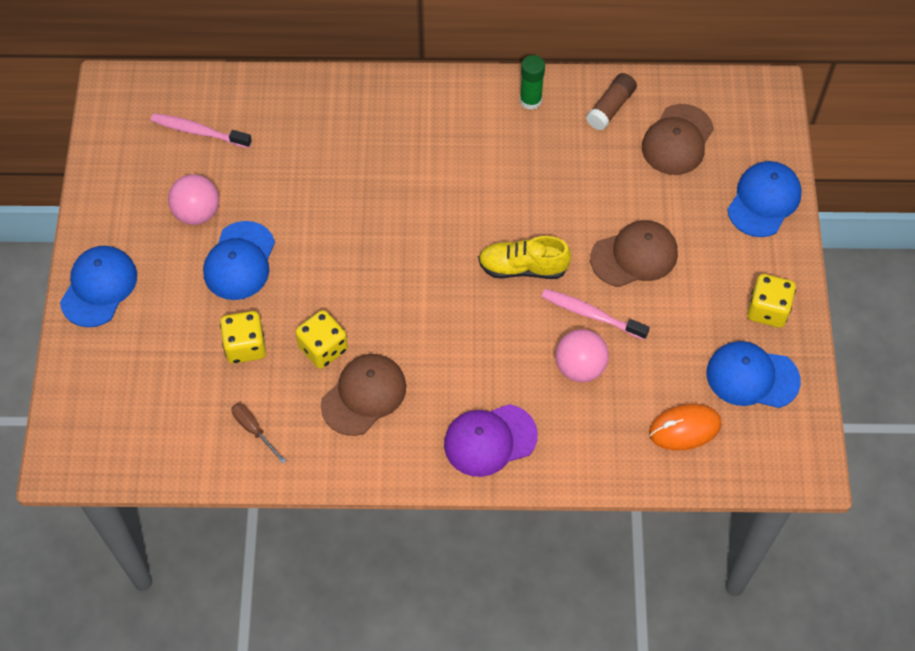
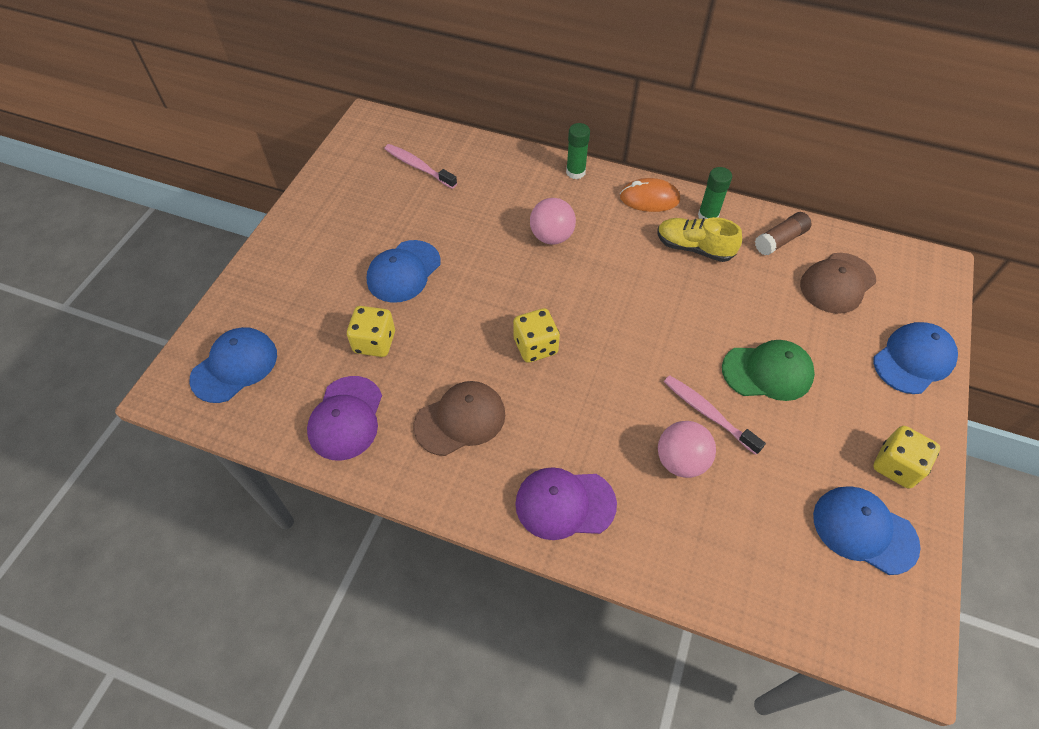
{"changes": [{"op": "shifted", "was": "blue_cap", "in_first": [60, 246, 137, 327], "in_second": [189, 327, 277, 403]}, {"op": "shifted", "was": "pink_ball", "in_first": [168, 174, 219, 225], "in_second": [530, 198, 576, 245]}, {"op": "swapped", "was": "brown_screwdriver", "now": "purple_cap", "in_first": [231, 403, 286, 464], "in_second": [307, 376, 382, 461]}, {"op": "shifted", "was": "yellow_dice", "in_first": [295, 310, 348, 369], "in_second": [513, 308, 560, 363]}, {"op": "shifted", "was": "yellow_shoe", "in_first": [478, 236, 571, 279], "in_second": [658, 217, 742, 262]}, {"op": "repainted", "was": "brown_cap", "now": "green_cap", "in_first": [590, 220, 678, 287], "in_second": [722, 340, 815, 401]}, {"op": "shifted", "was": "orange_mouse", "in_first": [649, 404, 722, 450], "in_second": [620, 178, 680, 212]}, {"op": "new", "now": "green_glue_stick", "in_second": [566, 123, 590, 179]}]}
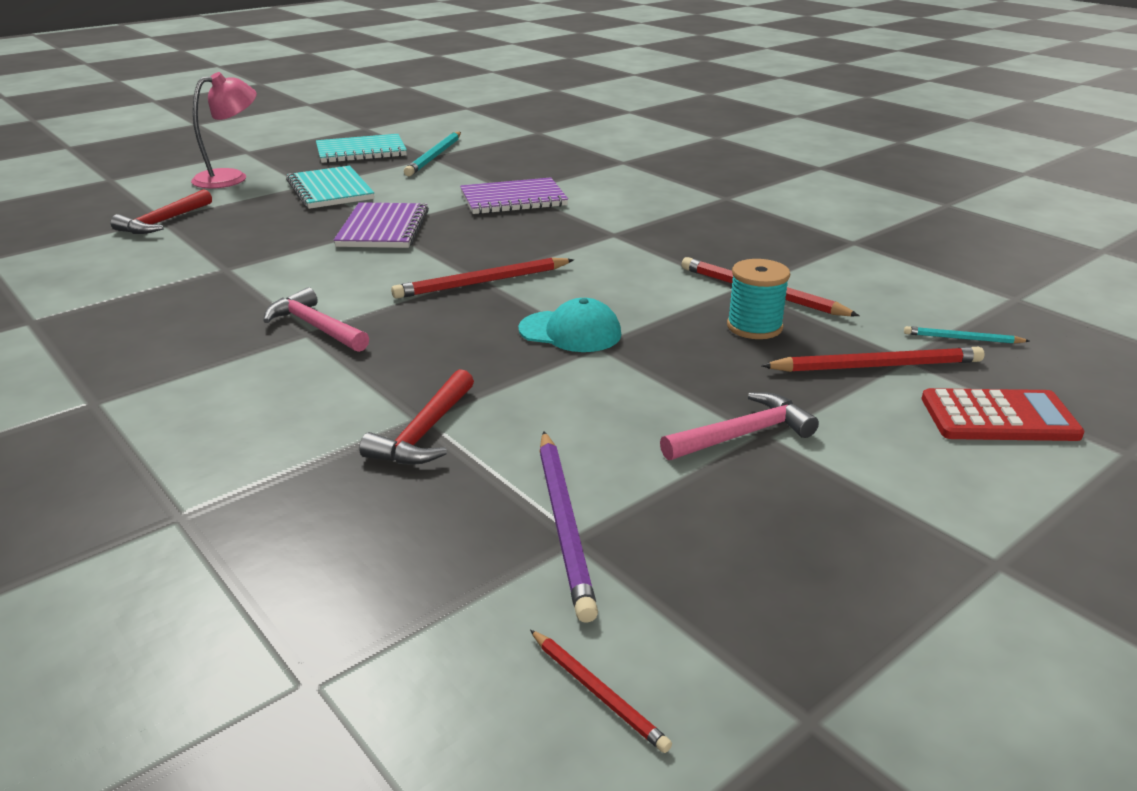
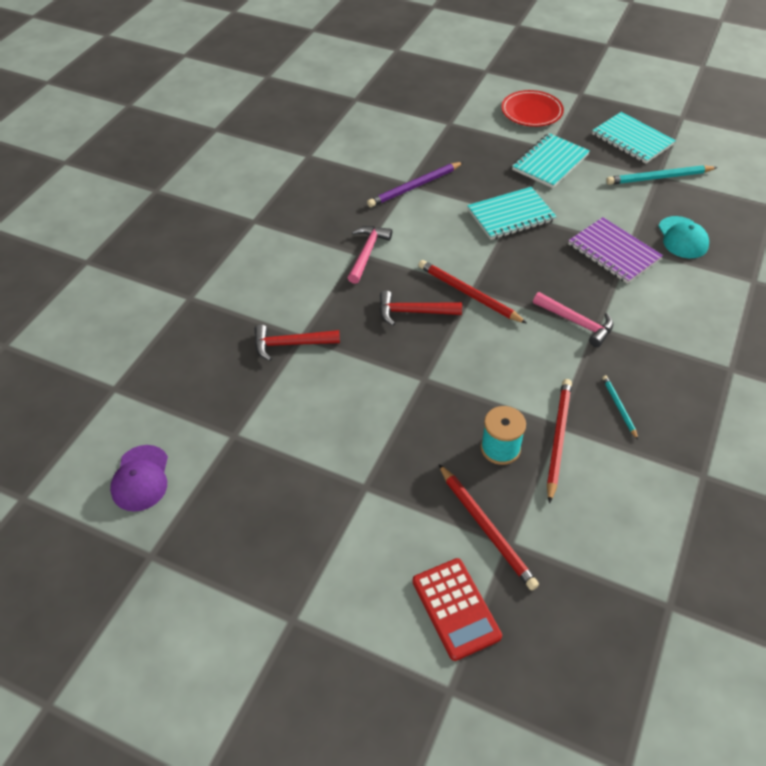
{"changes": [{"op": "shifted", "was": "red_hammer", "in_first": [110, 189, 212, 234], "in_second": [380, 290, 462, 326]}, {"op": "swapped", "was": "pink_lamp", "now": "red_plate", "in_first": [191, 72, 257, 189], "in_second": [501, 90, 564, 127]}, {"op": "repainted", "was": "purple_notebook", "now": "turquoise_notebook", "in_first": [334, 202, 429, 248], "in_second": [467, 187, 557, 240]}, {"op": "shifted", "was": "turquoise_cap", "in_first": [518, 298, 621, 352], "in_second": [658, 216, 709, 258]}, {"op": "swapped", "was": "red_pencil", "now": "purple_cap", "in_first": [530, 630, 672, 753], "in_second": [110, 445, 168, 512]}, {"op": "shifted", "was": "purple_pencil", "in_first": [539, 431, 598, 623], "in_second": [367, 162, 463, 207]}, {"op": "shifted", "was": "pink_hammer", "in_first": [660, 392, 819, 460], "in_second": [533, 292, 613, 347]}, {"op": "shifted", "was": "turquoise_pencil", "in_first": [904, 326, 1029, 344], "in_second": [602, 375, 638, 439]}]}
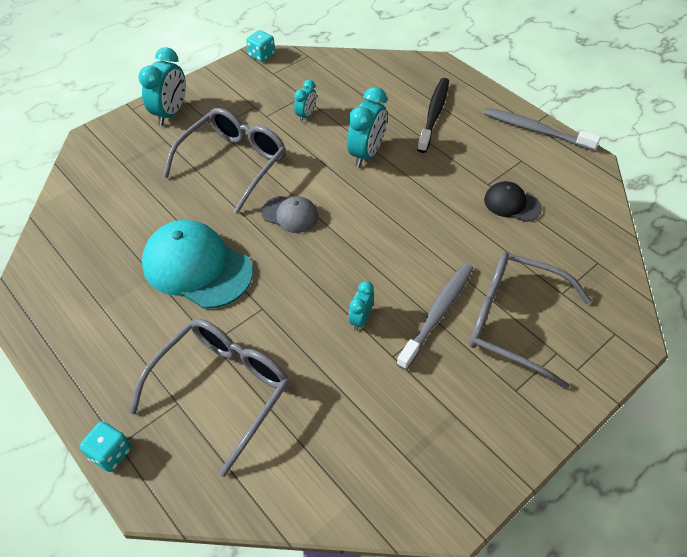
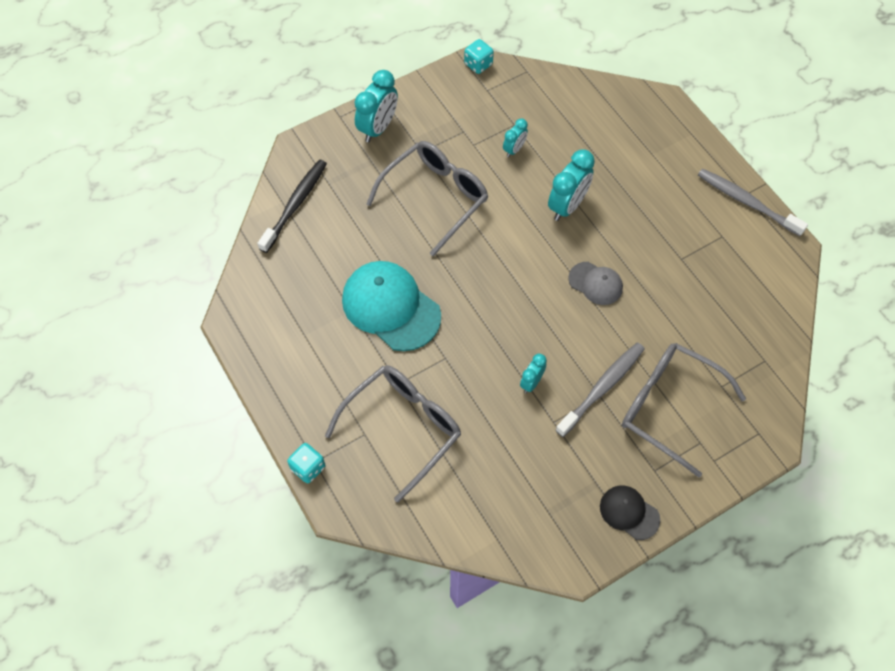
{"changes": [{"op": "shifted", "was": "grey_cap", "in_first": [262, 196, 318, 233], "in_second": [568, 262, 623, 305]}, {"op": "shifted", "was": "black_toothbrush", "in_first": [417, 78, 449, 153], "in_second": [257, 160, 327, 253]}, {"op": "shifted", "was": "black_cap", "in_first": [484, 181, 542, 222], "in_second": [600, 486, 660, 540]}]}
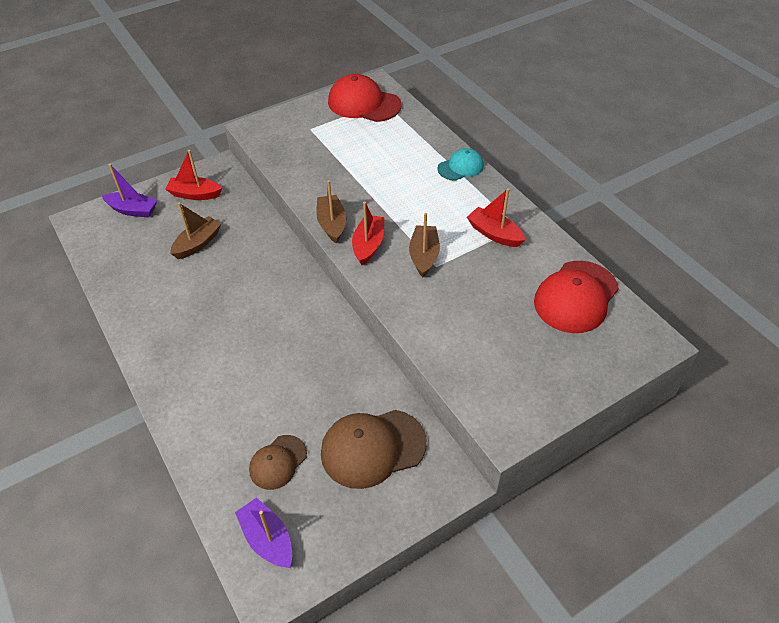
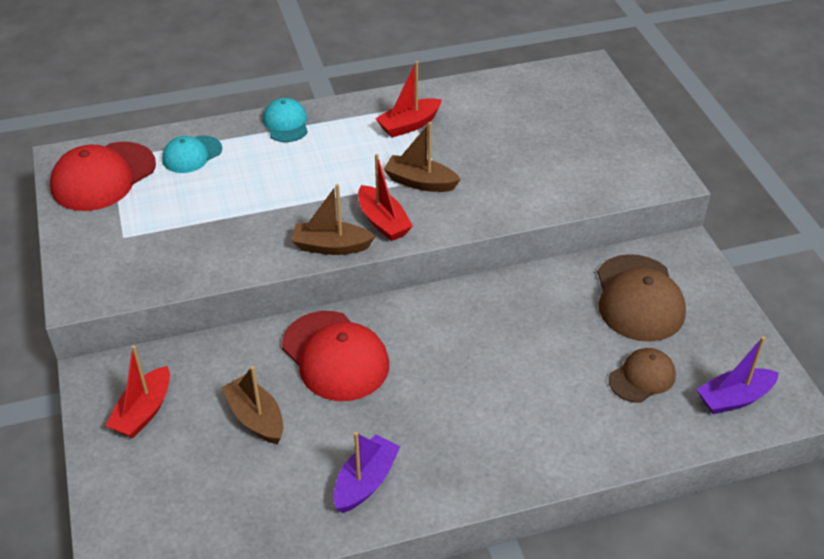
{"changes": [{"op": "shifted", "was": "purple_boat", "in_first": [102, 164, 157, 218], "in_second": [333, 432, 400, 513]}, {"op": "rotated", "was": "brown_cap", "in_first": [249, 435, 307, 490], "in_second": [609, 348, 676, 402], "clockwise": -90}, {"op": "rotated", "was": "red_boat", "in_first": [352, 202, 385, 265], "in_second": [358, 154, 413, 241], "clockwise": -150}, {"op": "shifted", "was": "red_cap", "in_first": [534, 261, 619, 333], "in_second": [282, 311, 389, 401]}, {"op": "new", "now": "turquoise_cap", "in_second": [162, 135, 222, 173]}]}
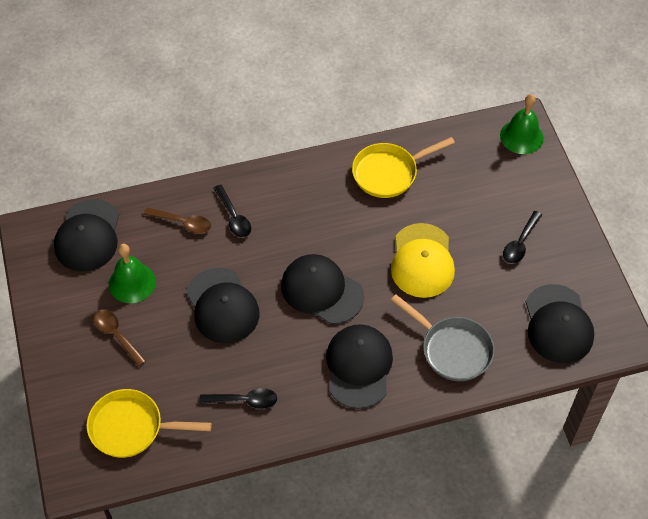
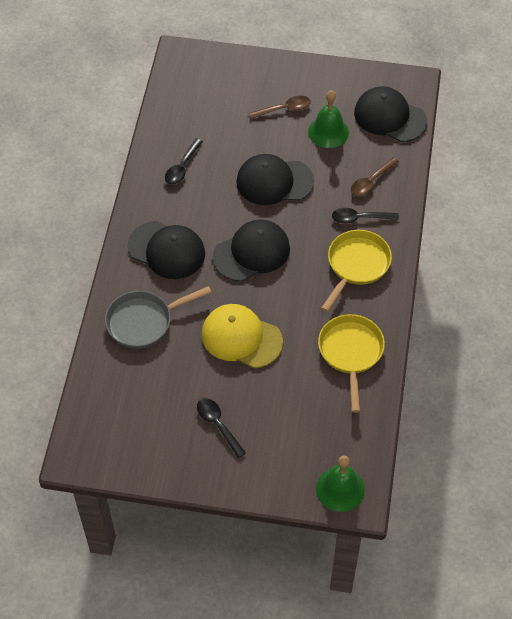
{"changes": [{"op": "shifted", "was": "yellow_pan", "in_first": [87, 389, 212, 458], "in_second": [321, 230, 392, 312]}, {"op": "gone", "was": "black_cap", "in_first": [526, 284, 594, 363]}]}
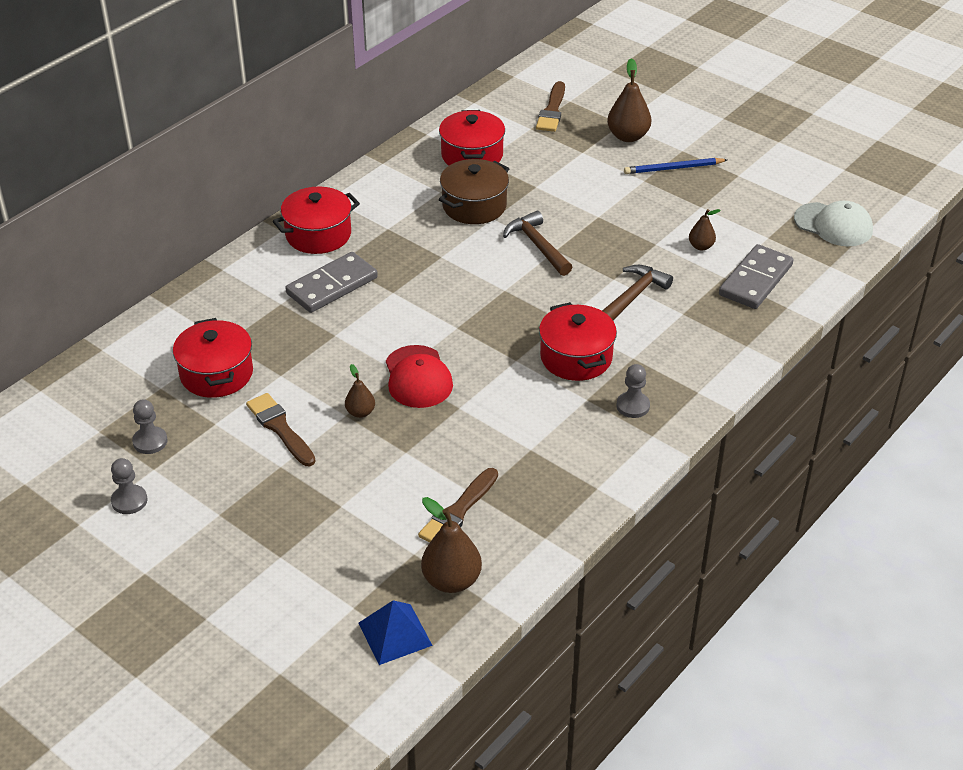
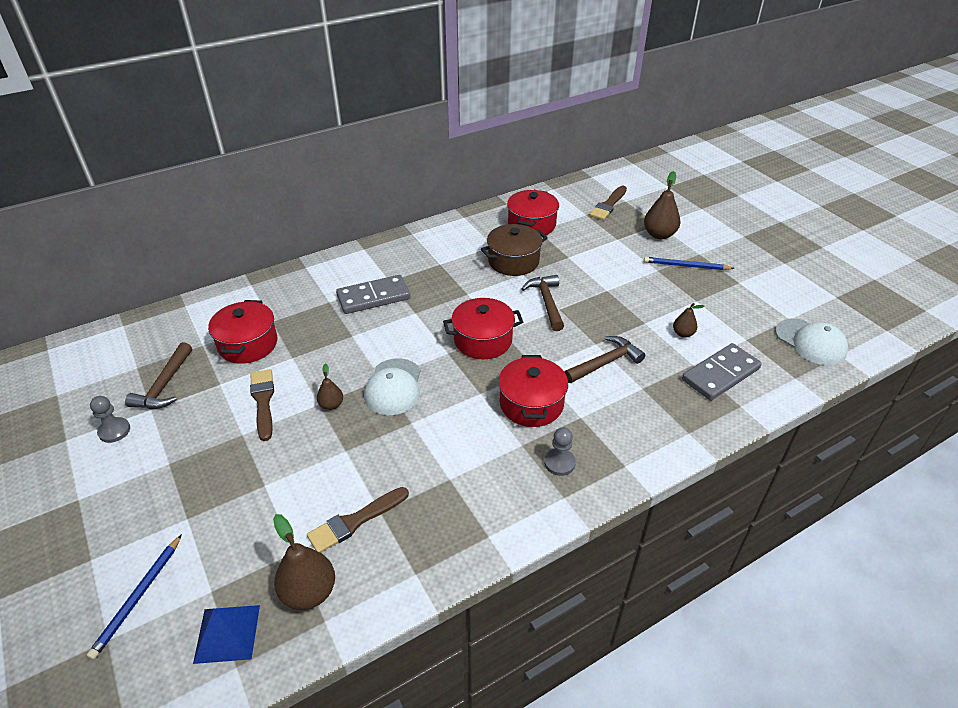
{"changes": [{"op": "swapped", "was": "grey_pawn", "now": "brown_hammer", "in_first": [132, 399, 168, 454], "in_second": [125, 342, 192, 409]}, {"op": "shifted", "was": "red_pot", "in_first": [273, 187, 360, 254], "in_second": [443, 298, 523, 359]}, {"op": "repainted", "was": "red_cap", "now": "white_cap", "in_first": [386, 345, 453, 408], "in_second": [364, 358, 421, 415]}, {"op": "new", "now": "blue_pencil", "in_second": [86, 534, 182, 660]}]}
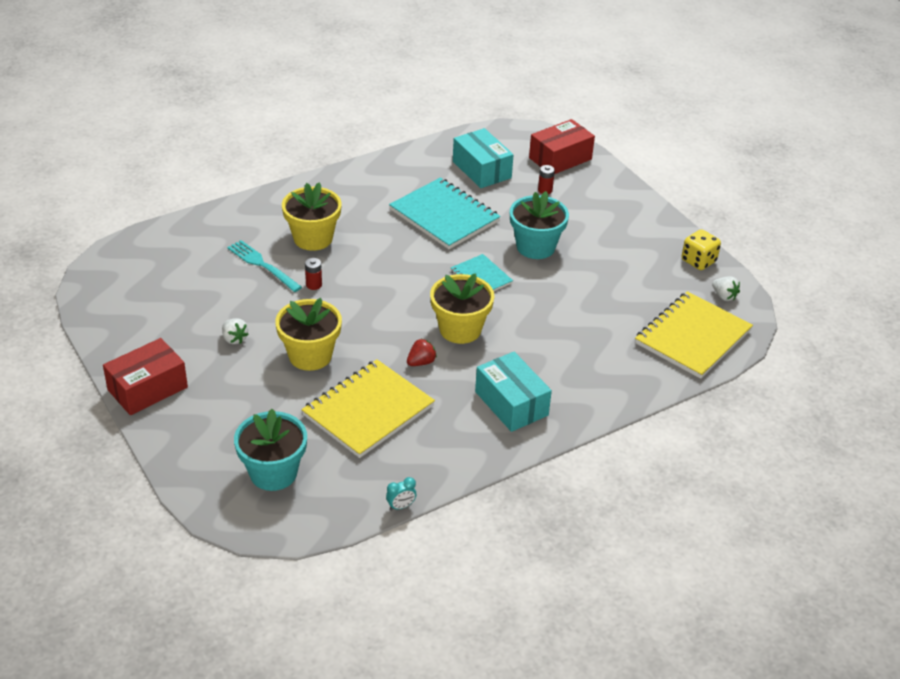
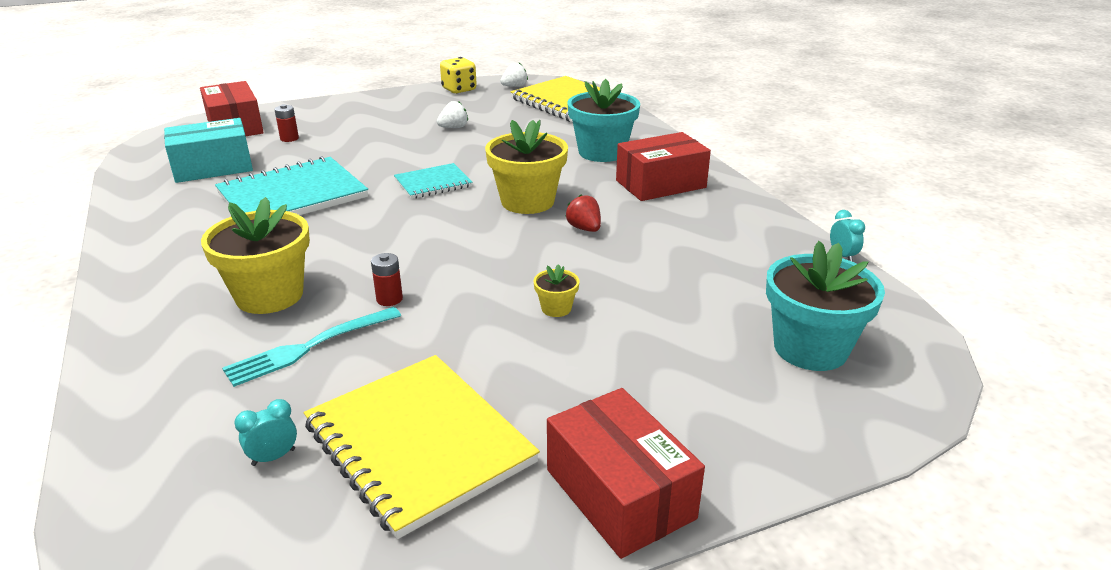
{"changes": [{"op": "shifted", "was": "white_strawberry", "in_first": [222, 318, 249, 344], "in_second": [437, 101, 468, 128]}, {"op": "scaled", "was": "yellow_flower_pot", "in_first": [275, 298, 342, 371], "in_second": [534, 264, 579, 317], "ratio": 0.45}, {"op": "shifted", "was": "yellow_notebook", "in_first": [301, 360, 435, 458], "in_second": [304, 355, 540, 539]}, {"op": "repainted", "was": "turquoise_box", "now": "red_box", "in_first": [475, 352, 552, 432], "in_second": [616, 132, 711, 201]}, {"op": "shifted", "was": "turquoise_flower_pot", "in_first": [510, 191, 569, 259], "in_second": [568, 79, 640, 162]}, {"op": "new", "now": "turquoise_clock", "in_second": [234, 399, 297, 466]}]}
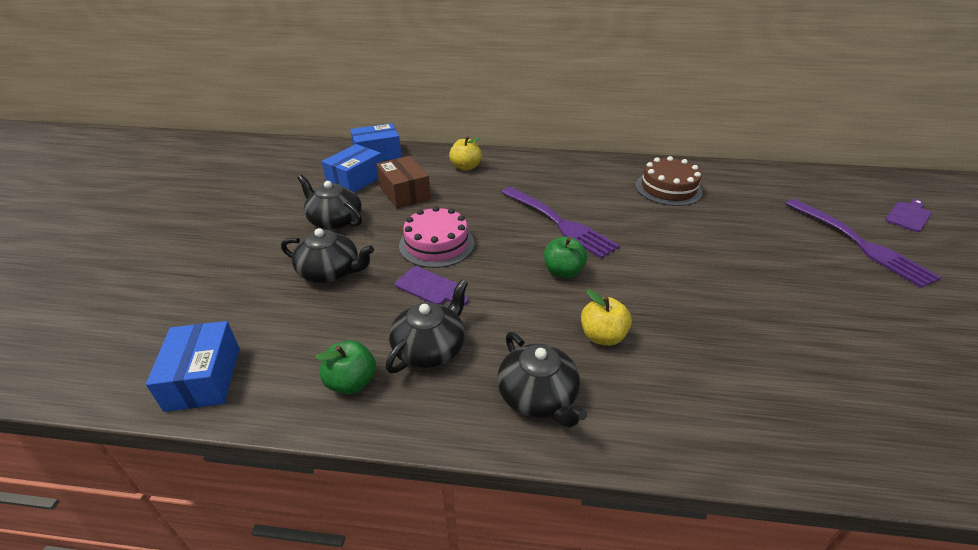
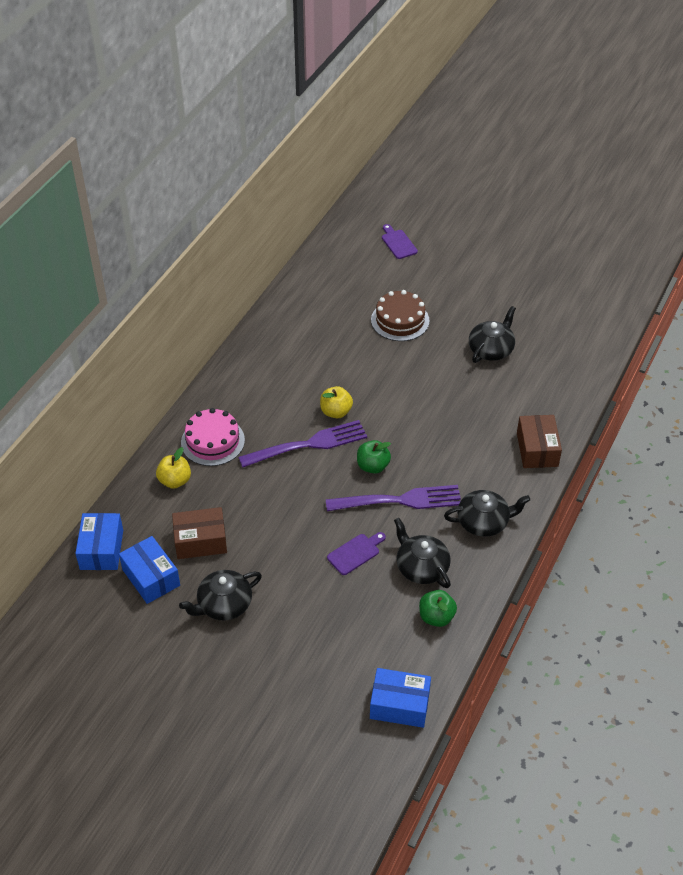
{"changes": [{"op": "shifted", "was": "black_teapot", "in_first": [281, 228, 374, 283], "in_second": [469, 306, 516, 363]}, {"op": "shifted", "was": "pink_cake", "in_first": [399, 206, 474, 268], "in_second": [181, 408, 245, 466]}, {"op": "shifted", "was": "yellow_apple", "in_first": [581, 289, 632, 346], "in_second": [320, 386, 353, 418]}, {"op": "shifted", "was": "brown_cake", "in_first": [636, 156, 703, 206], "in_second": [371, 290, 430, 341]}, {"op": "shifted", "was": "purple_fork", "in_first": [785, 199, 941, 288], "in_second": [326, 485, 461, 511]}, {"op": "new", "now": "brown_box", "in_second": [517, 415, 562, 468]}]}
